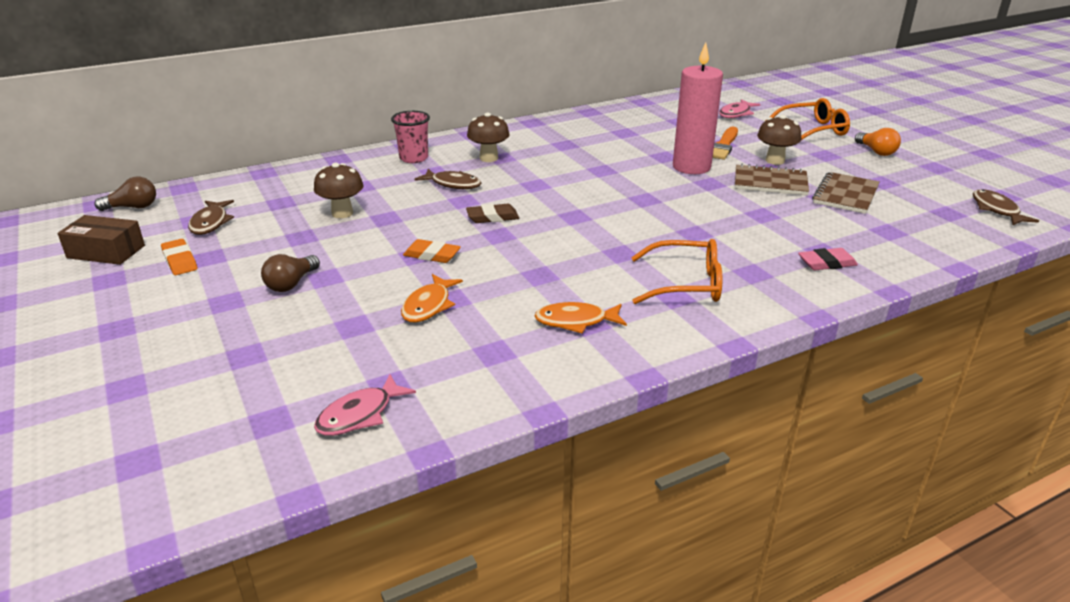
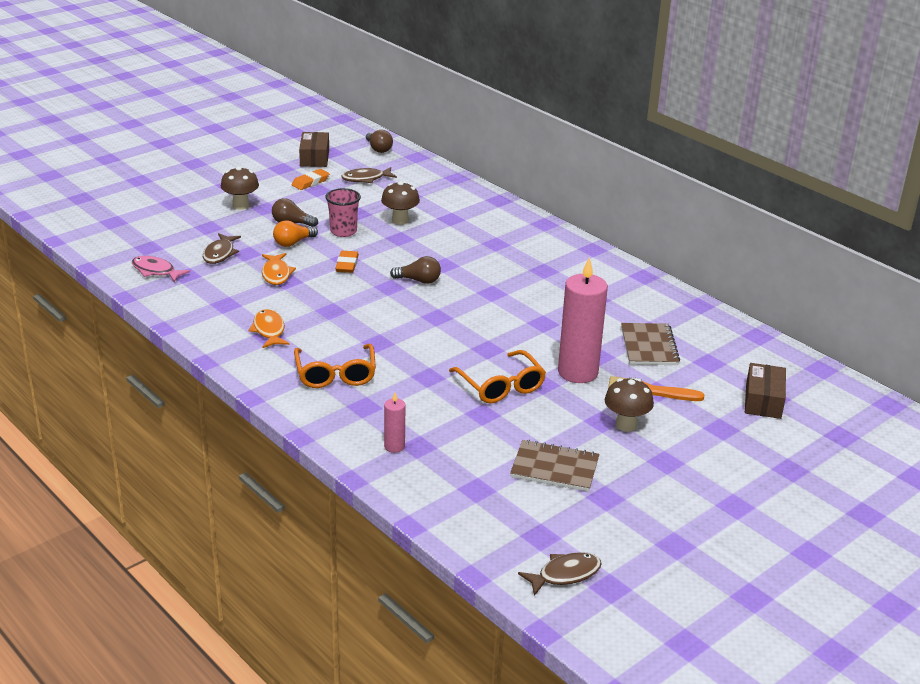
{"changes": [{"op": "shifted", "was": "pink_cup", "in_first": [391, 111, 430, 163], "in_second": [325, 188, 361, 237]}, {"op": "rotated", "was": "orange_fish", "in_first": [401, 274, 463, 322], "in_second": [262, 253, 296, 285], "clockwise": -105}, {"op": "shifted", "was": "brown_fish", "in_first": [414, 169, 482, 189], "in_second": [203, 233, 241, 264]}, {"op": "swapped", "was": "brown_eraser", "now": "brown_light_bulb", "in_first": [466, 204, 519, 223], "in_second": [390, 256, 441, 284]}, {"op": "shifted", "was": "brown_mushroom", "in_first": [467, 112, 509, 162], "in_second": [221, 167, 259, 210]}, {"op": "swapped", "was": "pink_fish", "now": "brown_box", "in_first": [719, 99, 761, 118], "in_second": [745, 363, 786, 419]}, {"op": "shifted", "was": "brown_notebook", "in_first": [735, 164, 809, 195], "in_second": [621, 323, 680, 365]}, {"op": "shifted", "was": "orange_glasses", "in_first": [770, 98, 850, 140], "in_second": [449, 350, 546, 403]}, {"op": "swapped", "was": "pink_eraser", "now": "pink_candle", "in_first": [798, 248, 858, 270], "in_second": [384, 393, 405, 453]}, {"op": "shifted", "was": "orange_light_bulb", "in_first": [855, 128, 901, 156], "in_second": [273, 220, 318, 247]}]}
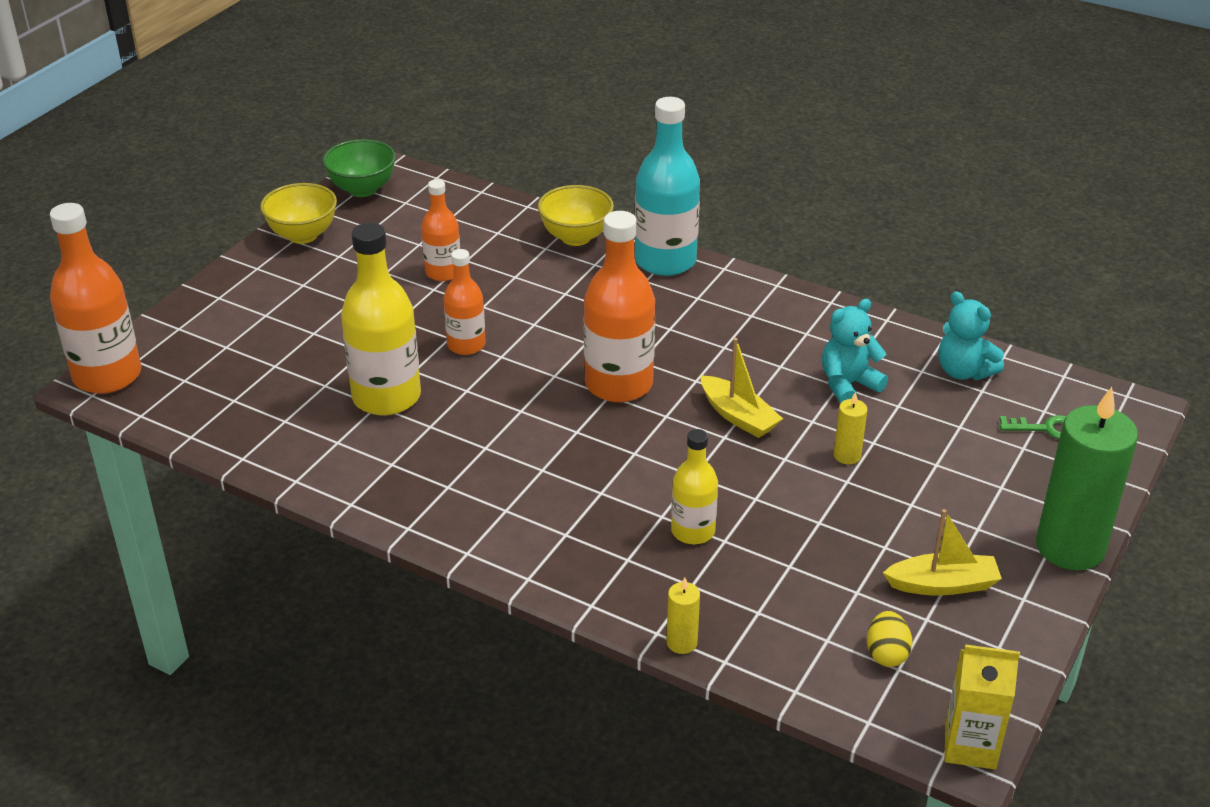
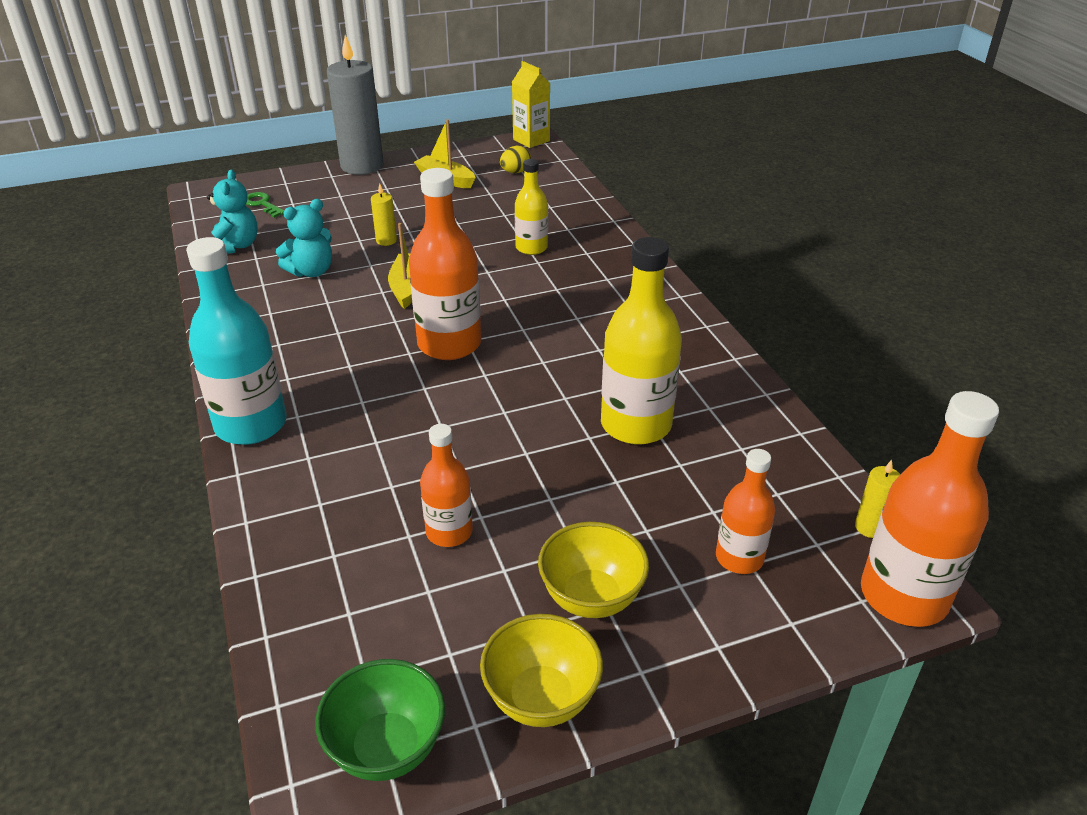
{"changes": [{"op": "shifted", "was": "orange_bottle", "in_first": [443, 249, 486, 355], "in_second": [716, 449, 775, 574]}, {"op": "shifted", "was": "yellow_bowl", "in_first": [538, 185, 614, 246], "in_second": [538, 522, 649, 618]}, {"op": "shifted", "was": "yellow_candle", "in_first": [666, 577, 700, 654], "in_second": [855, 460, 900, 538]}, {"op": "rotated", "was": "turquoise_teddy_bear", "in_first": [822, 299, 888, 404], "in_second": [276, 199, 332, 277], "clockwise": -45}, {"op": "repainted", "was": "green_candle", "now": "grey_candle", "in_first": [1036, 387, 1138, 571], "in_second": [327, 35, 384, 175]}]}
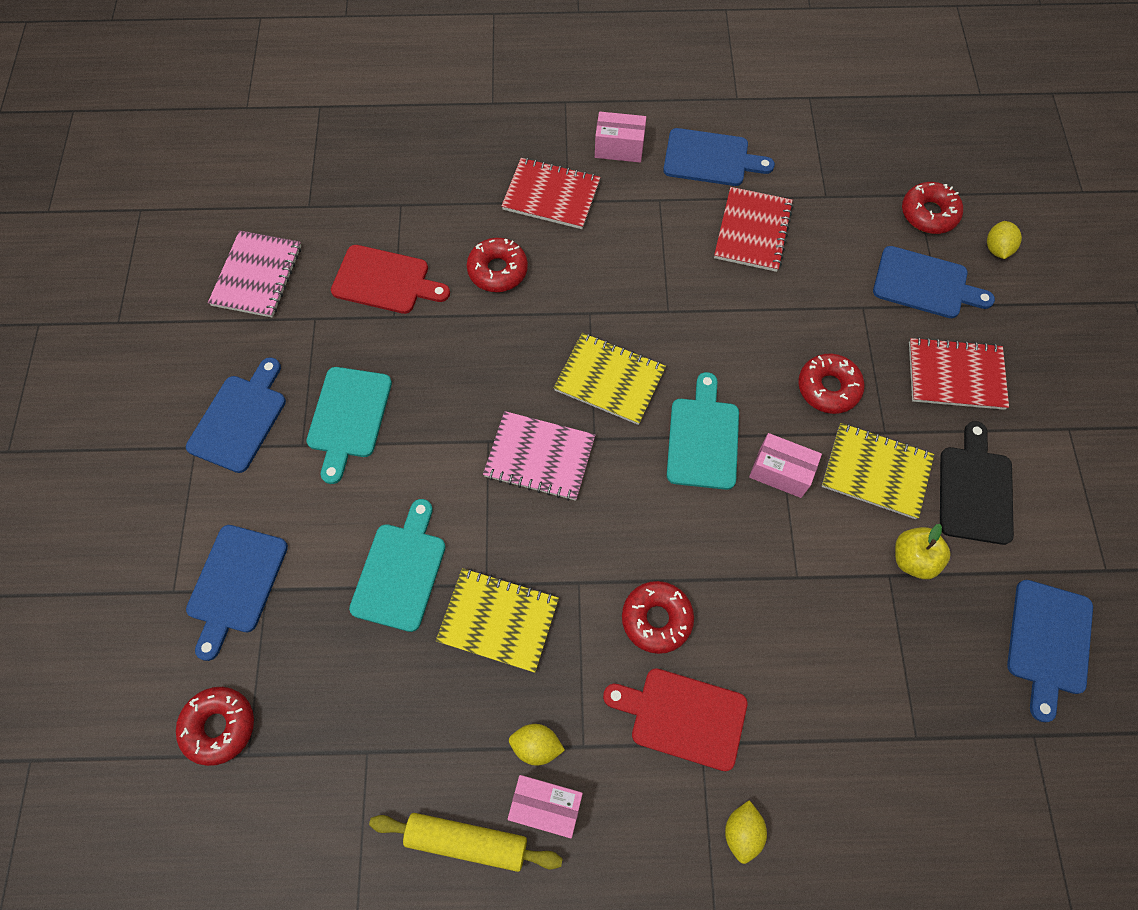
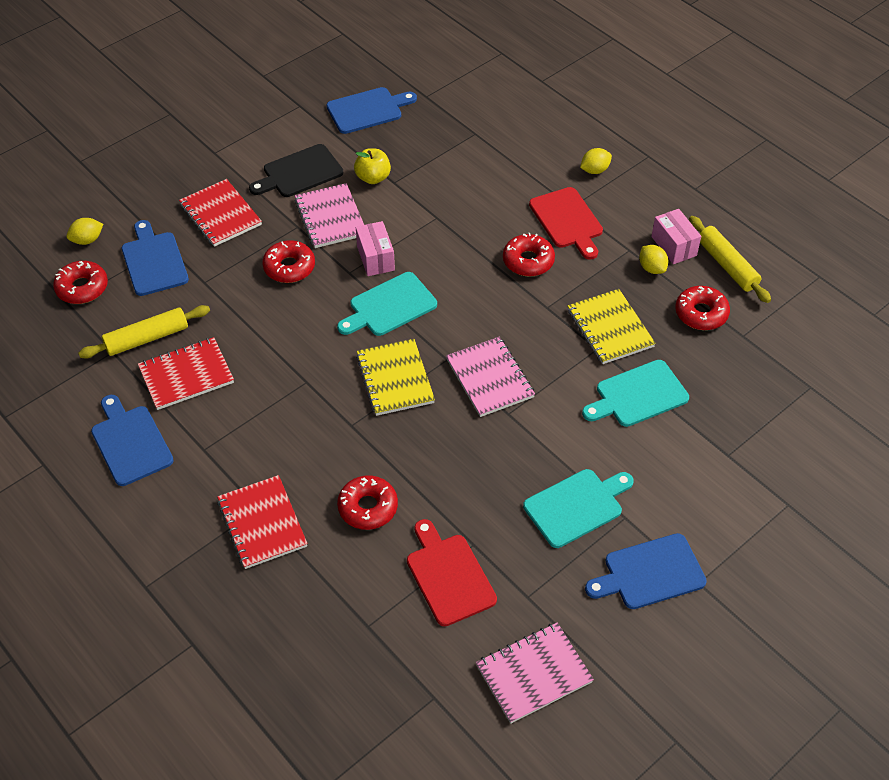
{"changes": [{"op": "shifted", "was": "red_donut", "in_first": [176, 687, 254, 766], "in_second": [675, 286, 730, 330]}, {"op": "gone", "was": "blue_cutting_board", "in_first": [186, 525, 288, 661]}, {"op": "gone", "was": "pink_box", "in_first": [595, 112, 646, 163]}, {"op": "repainted", "was": "yellow_notebook", "now": "pink_notebook", "in_first": [822, 423, 934, 519], "in_second": [294, 183, 364, 248]}, {"op": "new", "now": "yellow_rolling_pin", "in_second": [78, 305, 210, 359]}]}
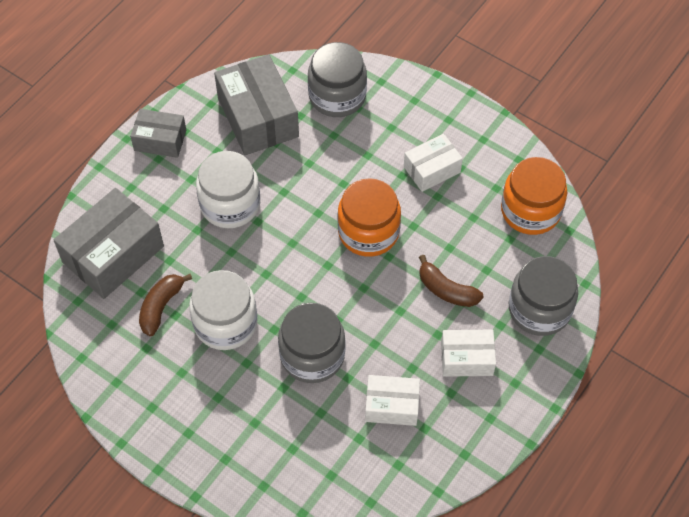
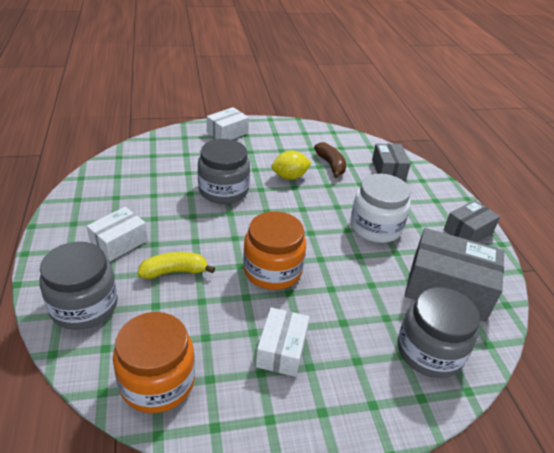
{"changes": [{"op": "scaled", "was": "grey_box", "in_first": [53, 188, 164, 299], "in_second": [372, 144, 411, 180], "ratio": 0.59}, {"op": "swapped", "was": "white_jar", "now": "yellow_lemon", "in_first": [189, 270, 258, 350], "in_second": [272, 151, 311, 180]}, {"op": "shifted", "was": "white_box", "in_first": [365, 375, 420, 426], "in_second": [207, 107, 249, 140]}, {"op": "repainted", "was": "brown_banana", "now": "yellow_banana", "in_first": [419, 255, 483, 307], "in_second": [138, 252, 215, 279]}]}
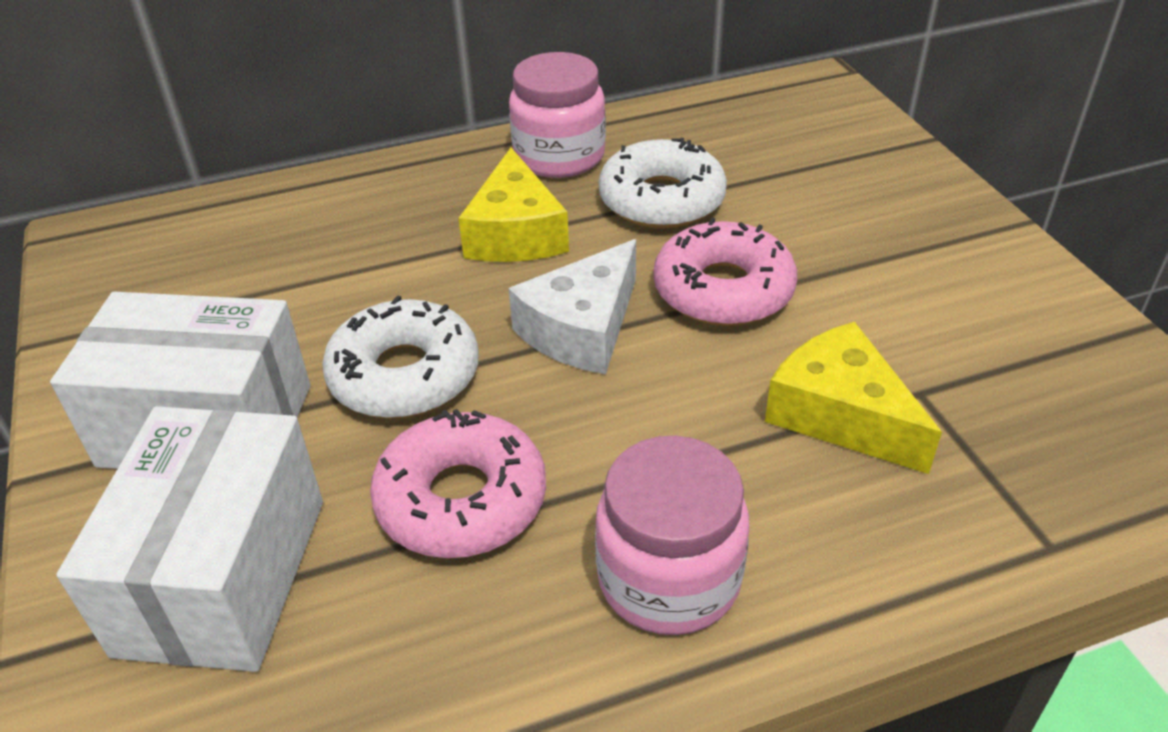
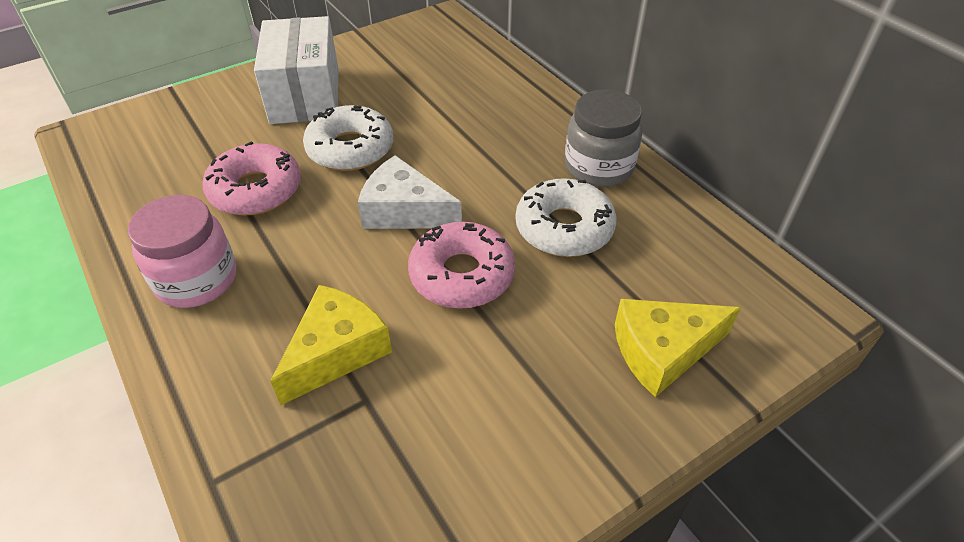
{"changes": [{"op": "gone", "was": "white_box", "in_first": [56, 406, 323, 672]}, {"op": "shifted", "was": "yellow_cheese", "in_first": [458, 148, 569, 262], "in_second": [615, 299, 741, 397]}, {"op": "repainted", "was": "pink_jar", "now": "grey_jar", "in_first": [509, 52, 606, 178], "in_second": [565, 90, 643, 187]}]}
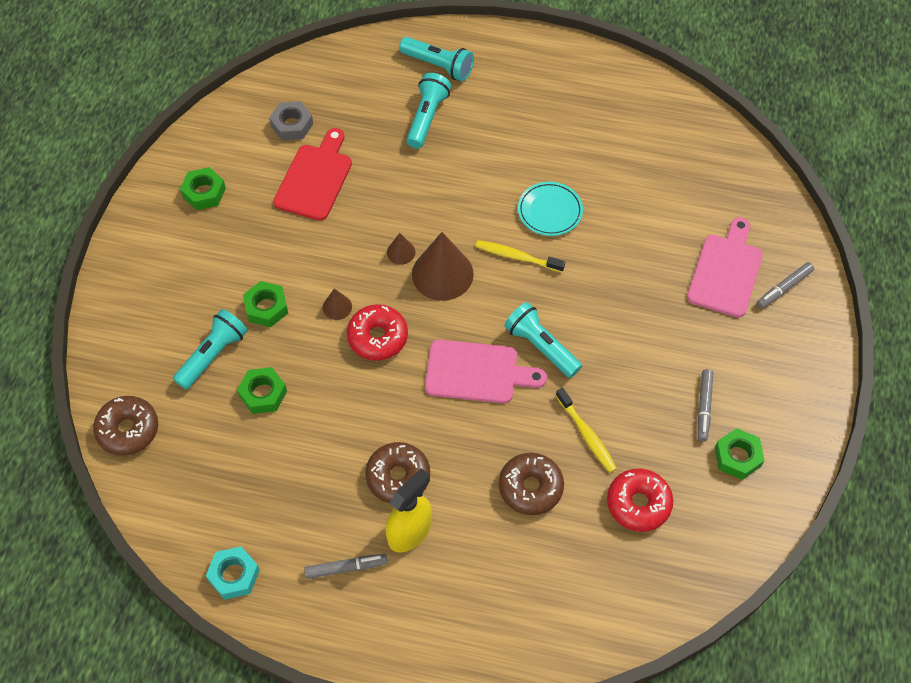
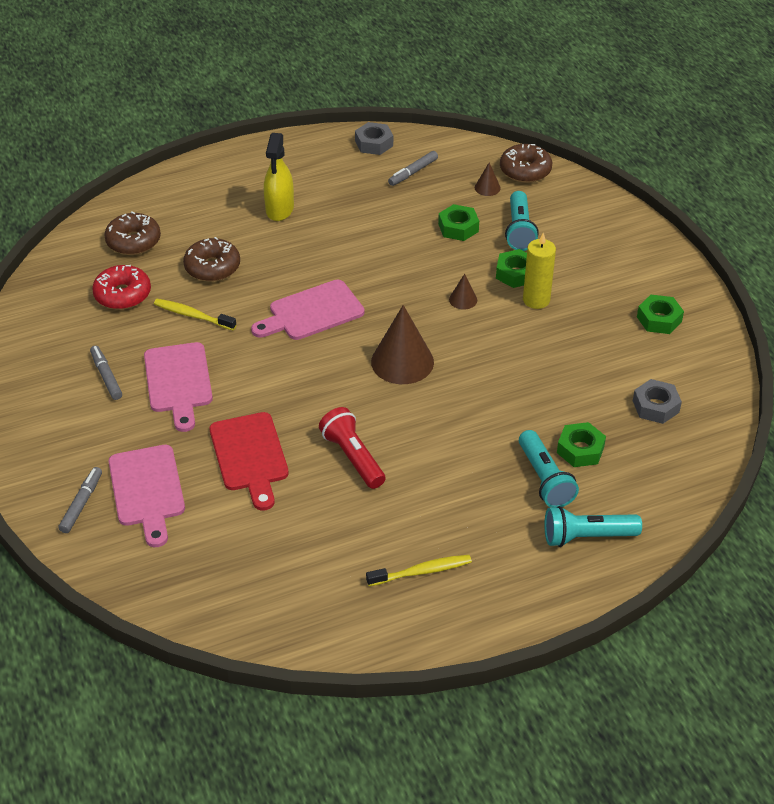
{"changes": [{"op": "repainted", "was": "turquoise_nut", "now": "grey_nut", "in_first": [206, 547, 260, 600], "in_second": [355, 122, 393, 155]}, {"op": "shifted", "was": "red_cutting_board", "in_first": [273, 128, 352, 221], "in_second": [210, 412, 289, 511]}, {"op": "shifted", "was": "grey_marker", "in_first": [304, 554, 387, 579], "in_second": [388, 151, 438, 186]}, {"op": "gone", "was": "red_donut", "in_first": [347, 304, 408, 361]}, {"op": "shifted", "was": "brown_donut", "in_first": [365, 442, 430, 503], "in_second": [104, 212, 161, 255]}, {"op": "shifted", "was": "brown_cone", "in_first": [387, 233, 416, 265], "in_second": [475, 162, 501, 196]}, {"op": "shifted", "was": "yellow_toothbrush", "in_first": [475, 240, 565, 272], "in_second": [366, 555, 472, 586]}, {"op": "gone", "was": "turquoise_flashlight", "in_first": [504, 302, 582, 378]}, {"op": "swapped", "was": "turquoise_plate", "now": "red_flashlight", "in_first": [518, 182, 583, 236], "in_second": [319, 407, 386, 489]}, {"op": "shifted", "was": "green_nut", "in_first": [715, 428, 765, 480], "in_second": [557, 422, 606, 467]}, {"op": "new", "now": "pink_cutting_board", "in_second": [144, 342, 213, 432]}, {"op": "new", "now": "yellow_candle", "in_second": [523, 233, 556, 309]}]}
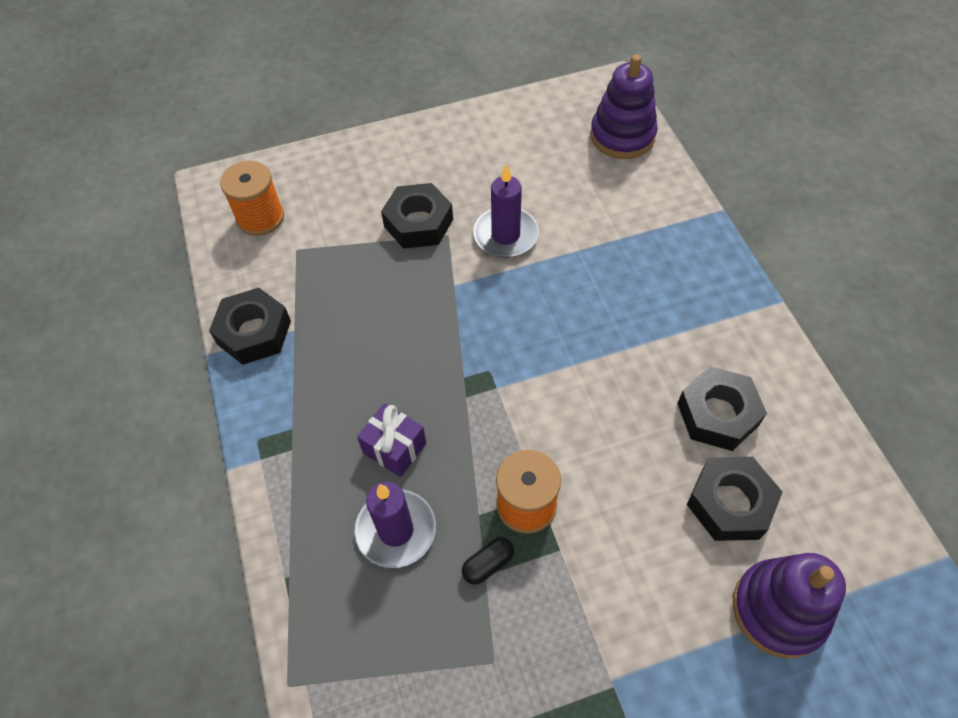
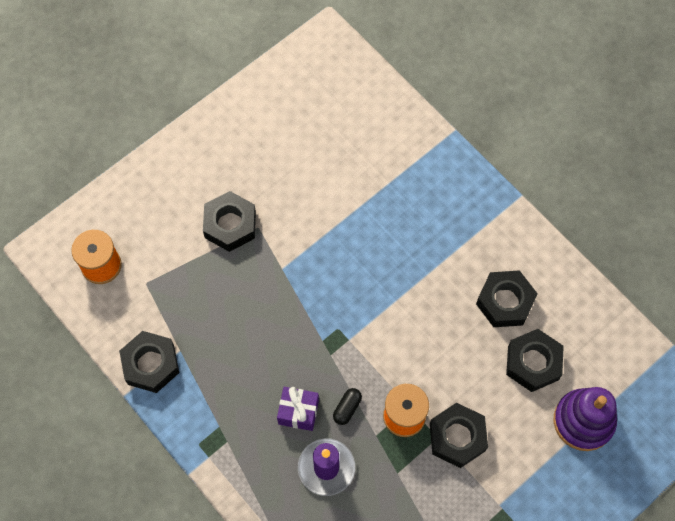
{"changes": [{"op": "shifted", "was": "black_capsule", "in_first": [462, 537, 514, 585], "in_second": [333, 388, 362, 425]}, {"op": "gone", "was": "purple_candle", "in_first": [473, 163, 539, 258]}, {"op": "gone", "was": "purple_stacking_toy", "in_first": [590, 54, 658, 159]}, {"op": "new", "now": "black_nut", "in_second": [430, 403, 488, 468]}]}
